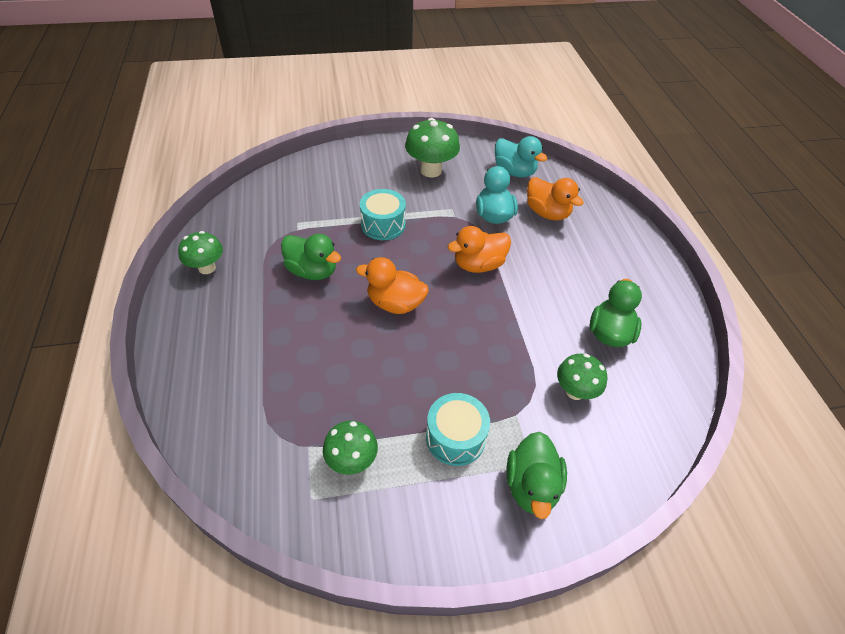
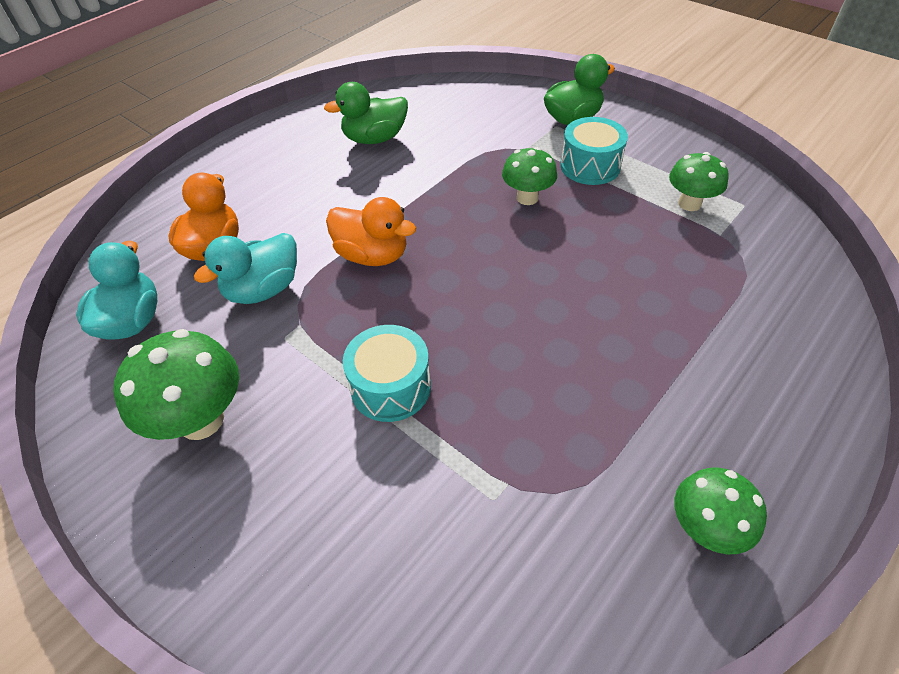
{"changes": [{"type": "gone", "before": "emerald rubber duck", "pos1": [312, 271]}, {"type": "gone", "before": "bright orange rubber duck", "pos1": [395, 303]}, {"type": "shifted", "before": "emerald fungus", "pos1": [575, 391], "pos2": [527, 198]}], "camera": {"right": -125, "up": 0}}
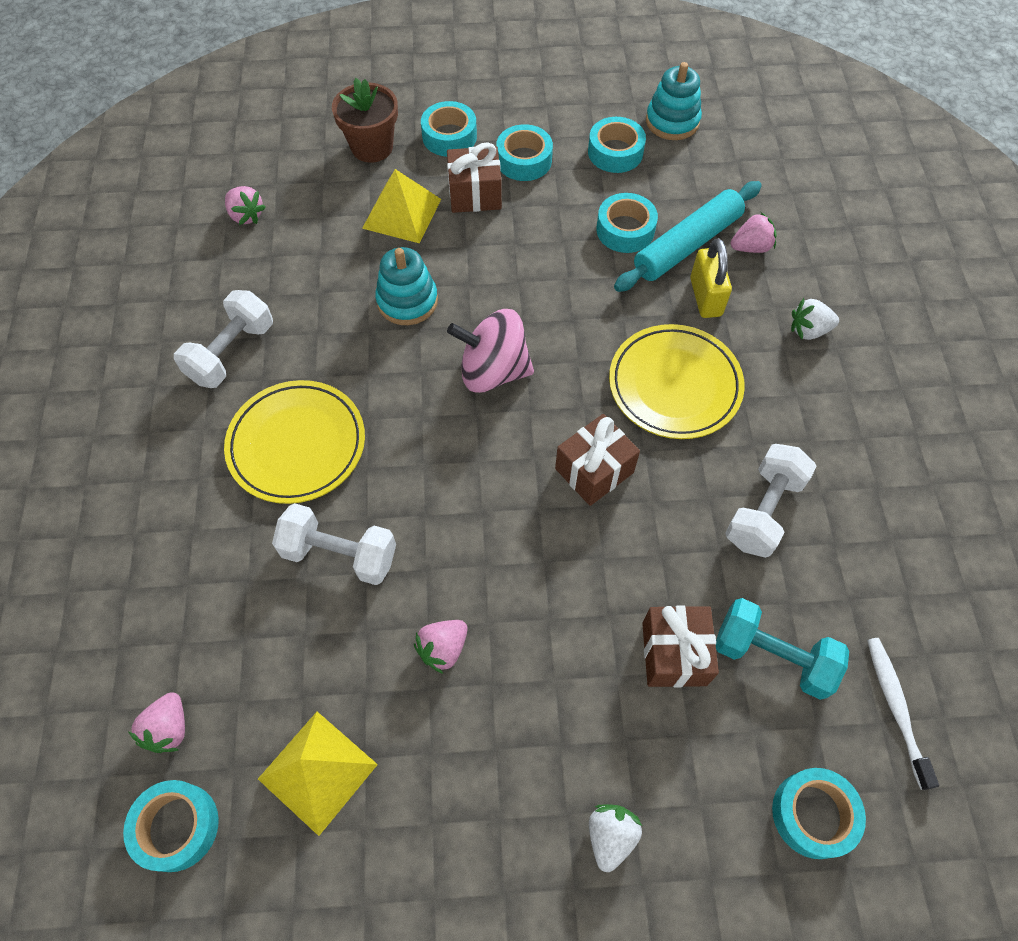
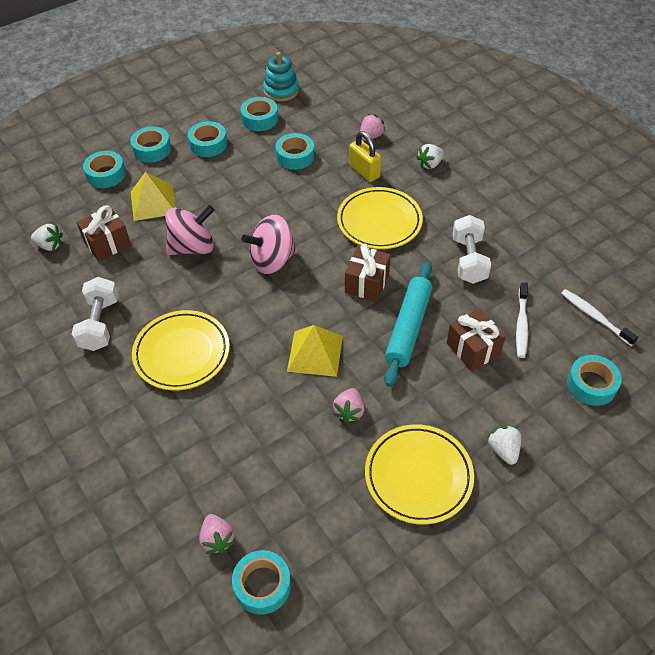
{"changes": [{"type": "repainted", "before": "rose-pink strawberry", "after": "pure white strawberry", "pos1": [246, 215], "pos2": [50, 245]}, {"type": "shifted", "before": "golden pyramid shape", "pos1": [317, 771], "pos2": [315, 353]}, {"type": "gone", "before": "pure white hand weight", "pos1": [340, 554]}, {"type": "swapped", "before": "russet plant pot", "after": "teal roll of tape", "pos1": [372, 147], "pos2": [106, 174]}, {"type": "swapped", "before": "teal stacking toy", "after": "rose-pink toy top", "pos1": [407, 301], "pos2": [192, 247]}, {"type": "shifted", "before": "russet wrapped gift", "pos1": [475, 194], "pos2": [107, 243]}, {"type": "shifted", "before": "teal rolling pin", "pos1": [687, 245], "pos2": [408, 328]}, {"type": "swapped", "before": "teal hand weight", "after": "pure white dental brush", "pos1": [772, 656], "pos2": [521, 324]}, {"type": "new", "after": "golden dinner plate", "pos2": [418, 476]}], "camera": {"right": -30, "up": -10}}
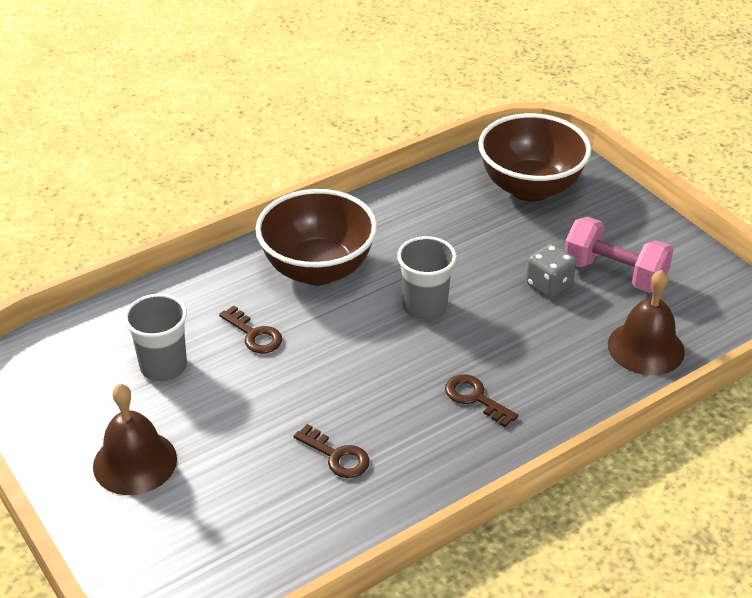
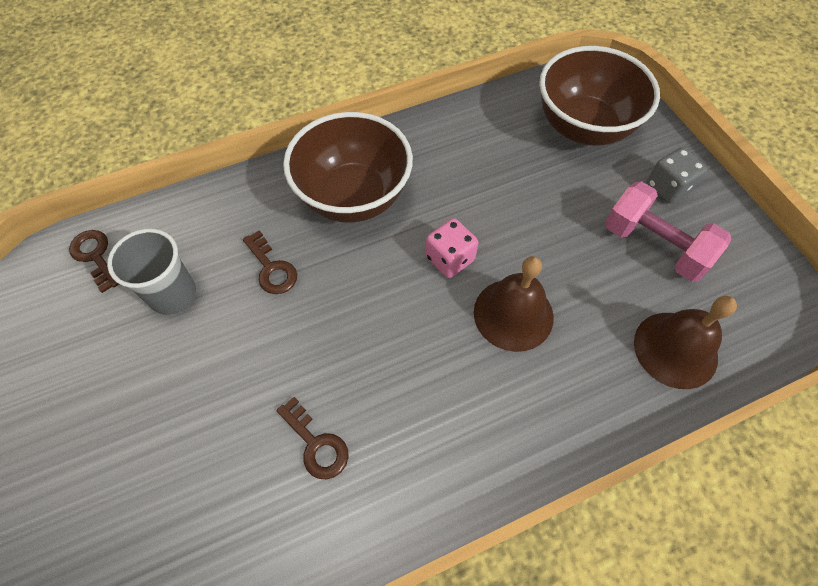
{"changes": [{"type": "shifted", "before": "russet hand bell", "pos1": [135, 462], "pos2": [513, 314]}, {"type": "swapped", "before": "grey tumbler", "after": "rose-pink die", "pos1": [425, 306], "pos2": [450, 259]}, {"type": "shifted", "before": "russet door key", "pos1": [475, 398], "pos2": [95, 256]}, {"type": "shifted", "before": "grey die", "pos1": [549, 285], "pos2": [668, 187]}], "camera": {"right": 10, "up": 20}}
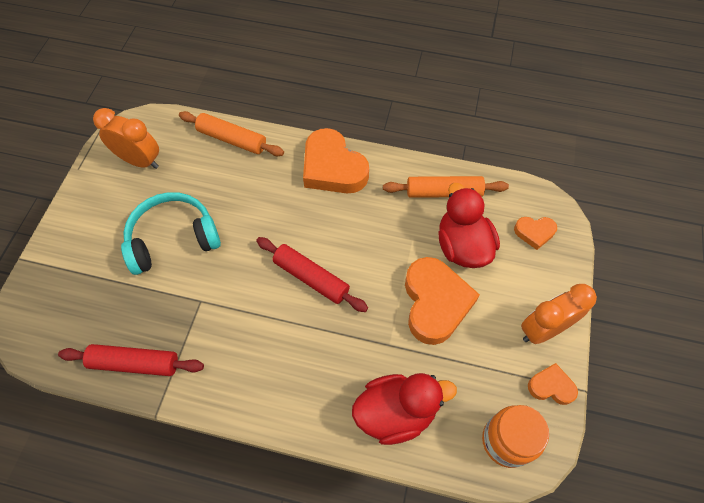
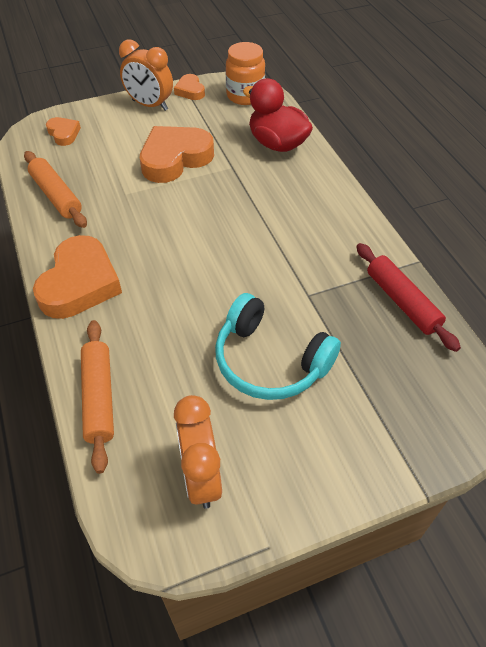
{"changes": [{"type": "gone", "before": "crimson rolling pin", "pos1": [311, 278]}, {"type": "gone", "before": "crimson rubber duck", "pos1": [462, 246]}], "camera": {"right": -125, "up": -10}}
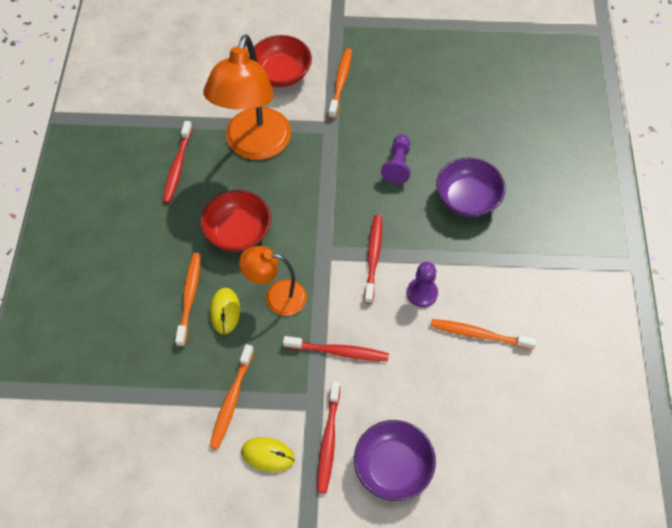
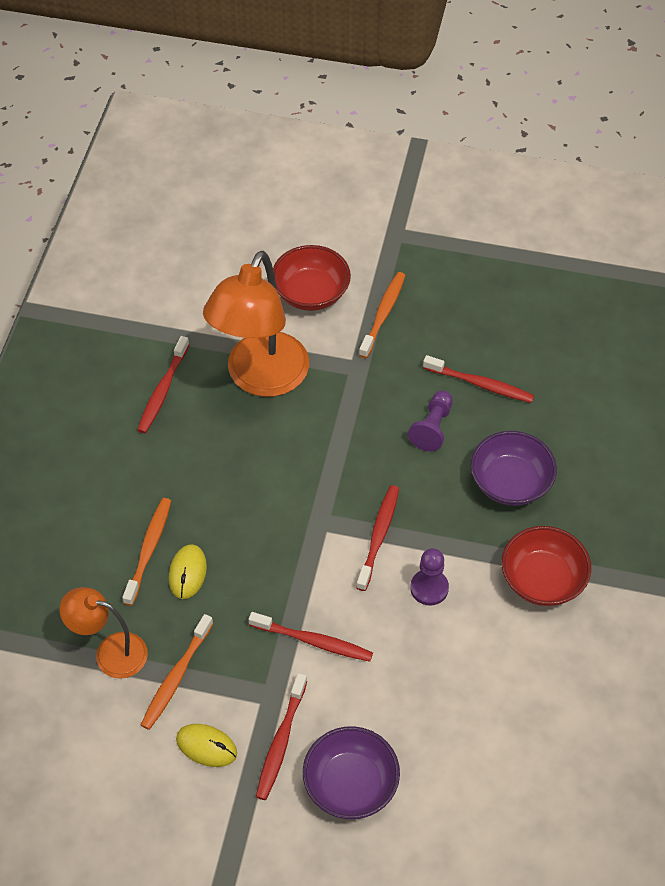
{"changes": [{"type": "shifted", "before": "crimson deep dish", "pos1": [238, 232], "pos2": [542, 580]}, {"type": "shifted", "before": "bright orange lamp", "pos1": [276, 297], "pos2": [110, 652]}, {"type": "gone", "before": "bright orange dental brush", "pos1": [479, 334]}, {"type": "new", "after": "crimson dental brush", "pos2": [480, 384]}], "camera": {"right": 10, "up": -5}}
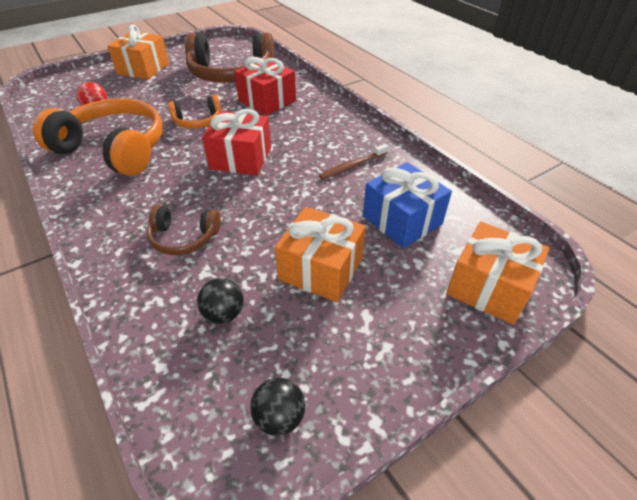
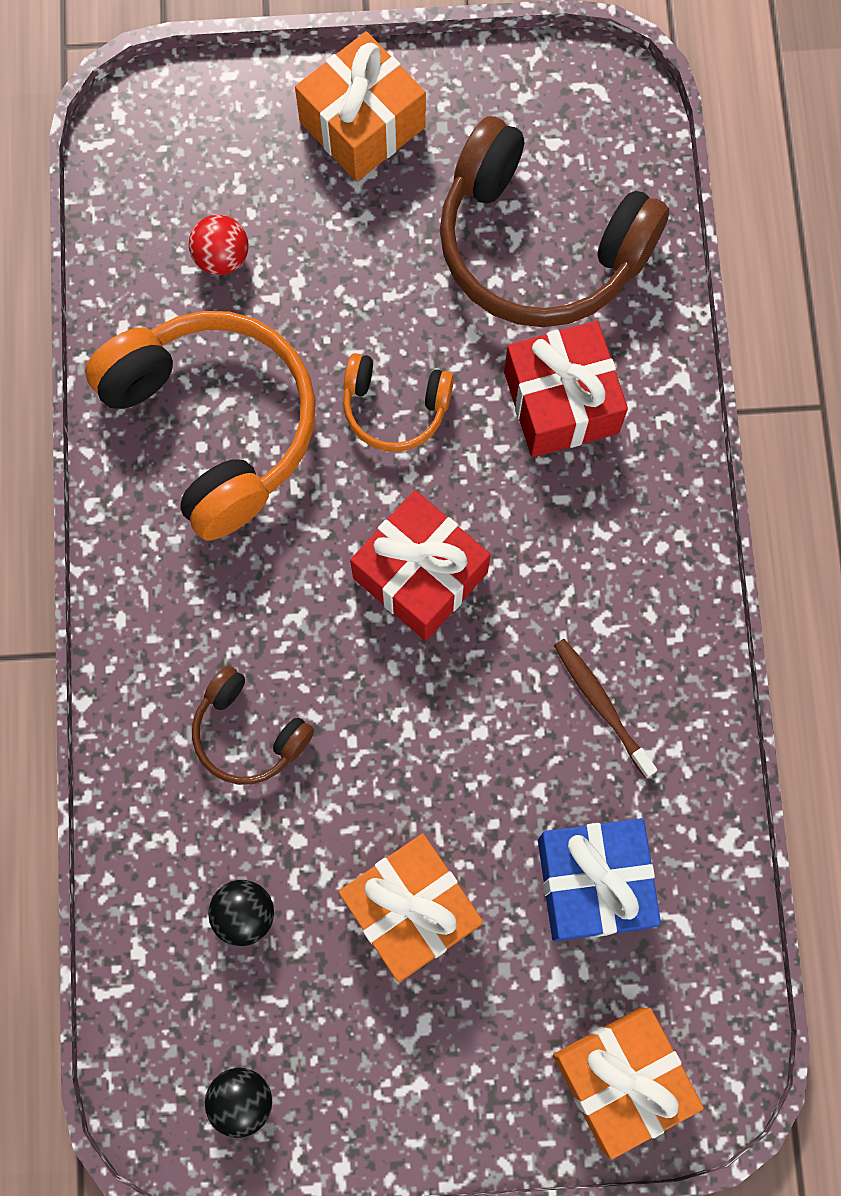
{"changes": [{"type": "rotated", "before": "russet dental brush", "pos1": [353, 166], "pos2": [602, 705], "turn": 60}], "camera": {"right": 30, "up": 30}}
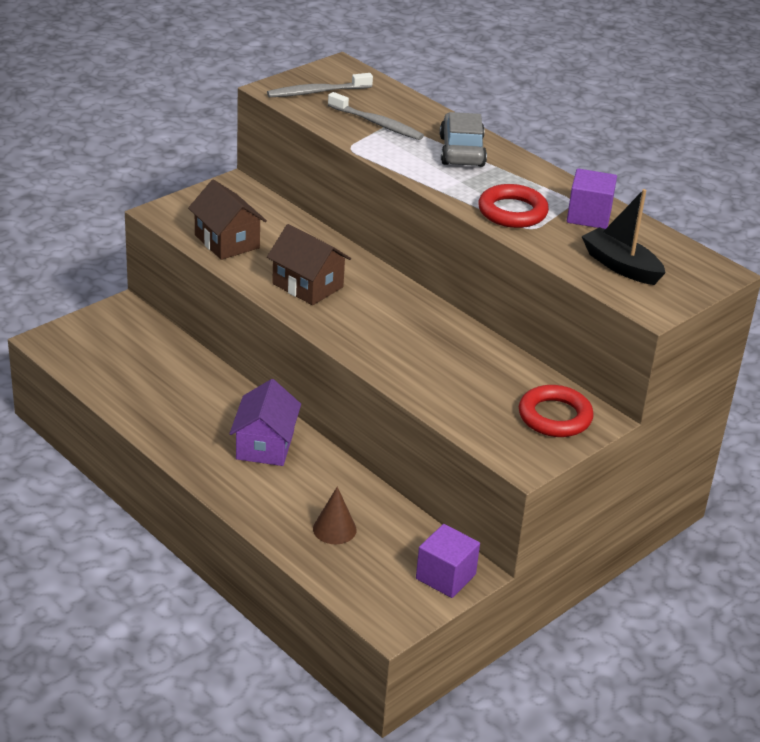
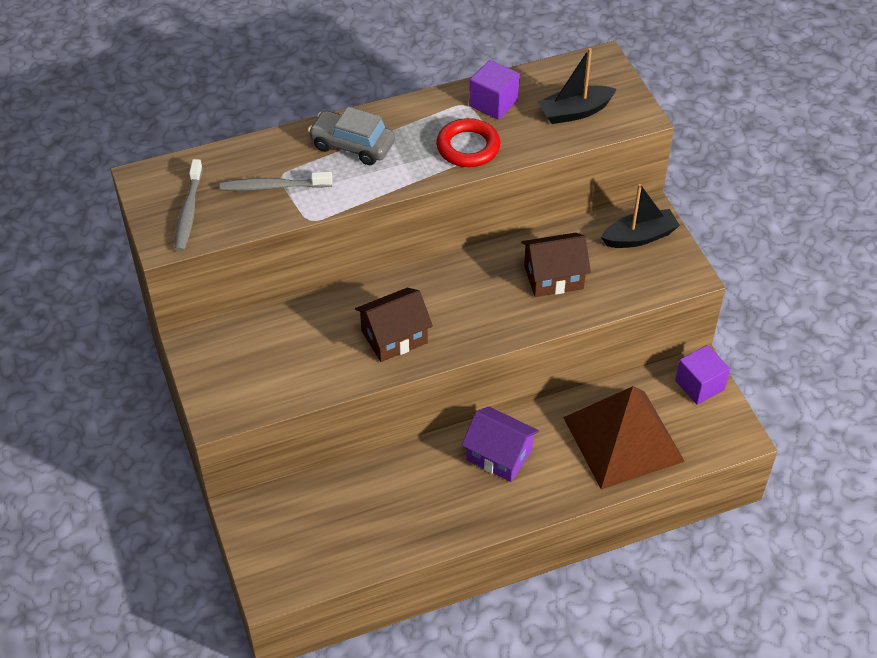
{"changes": [{"type": "shifted", "before": "russet toy house", "pos1": [227, 241], "pos2": [553, 277]}, {"type": "swapped", "before": "russet cone", "after": "russet pyramid shape", "pos1": [334, 529], "pos2": [623, 439]}, {"type": "rotated", "before": "grey dental brush", "pos1": [377, 123], "pos2": [273, 186], "turn": -150}, {"type": "swapped", "before": "crimson torus", "after": "black toy boat", "pos1": [555, 417], "pos2": [639, 237]}], "camera": {"right": -65, "up": 15}}
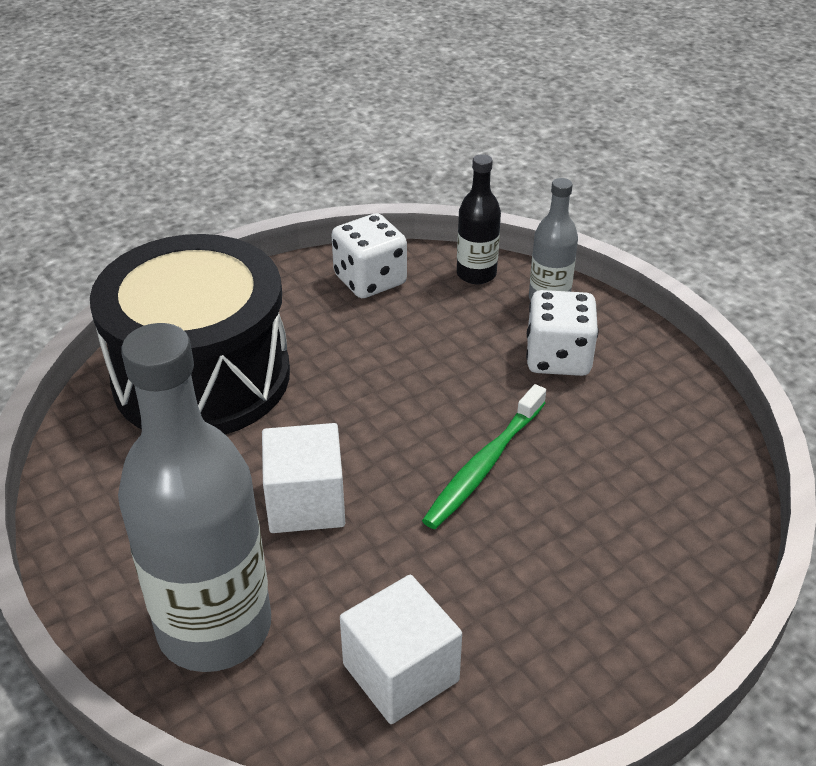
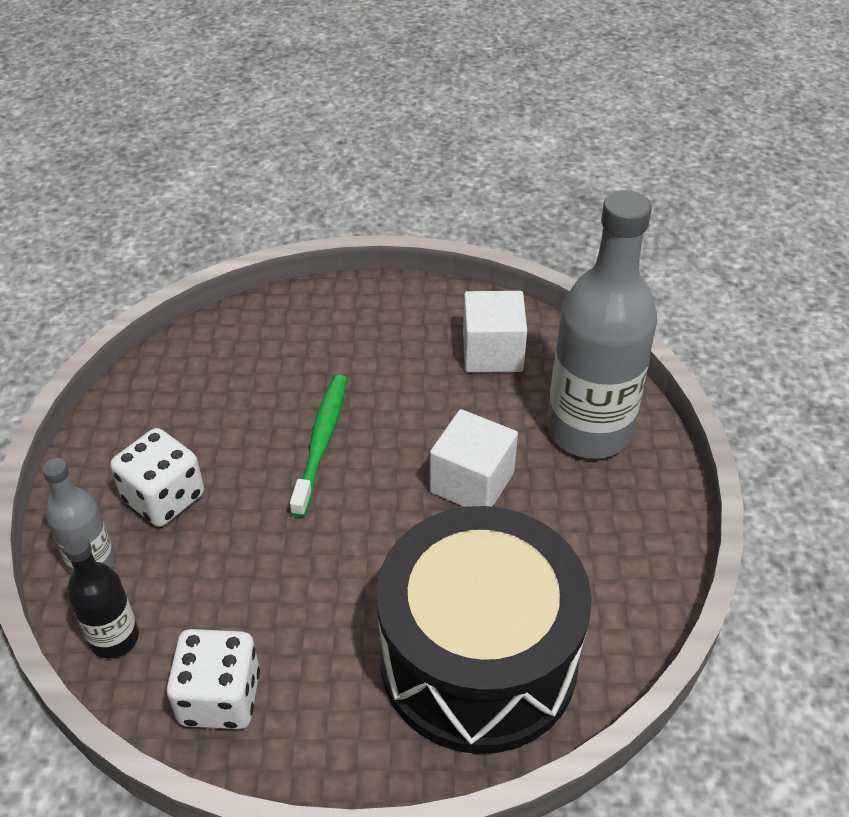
{"changes": [{"type": "rotated", "before": "emerald dental brush", "pos1": [484, 465], "pos2": [321, 442], "turn": -60}], "camera": {"right": -145, "up": 5}}
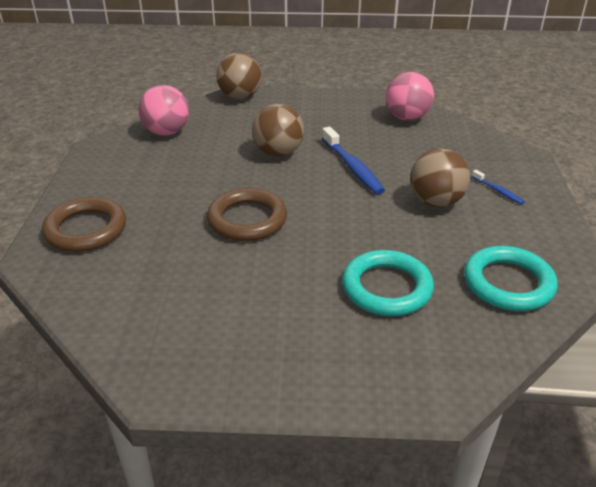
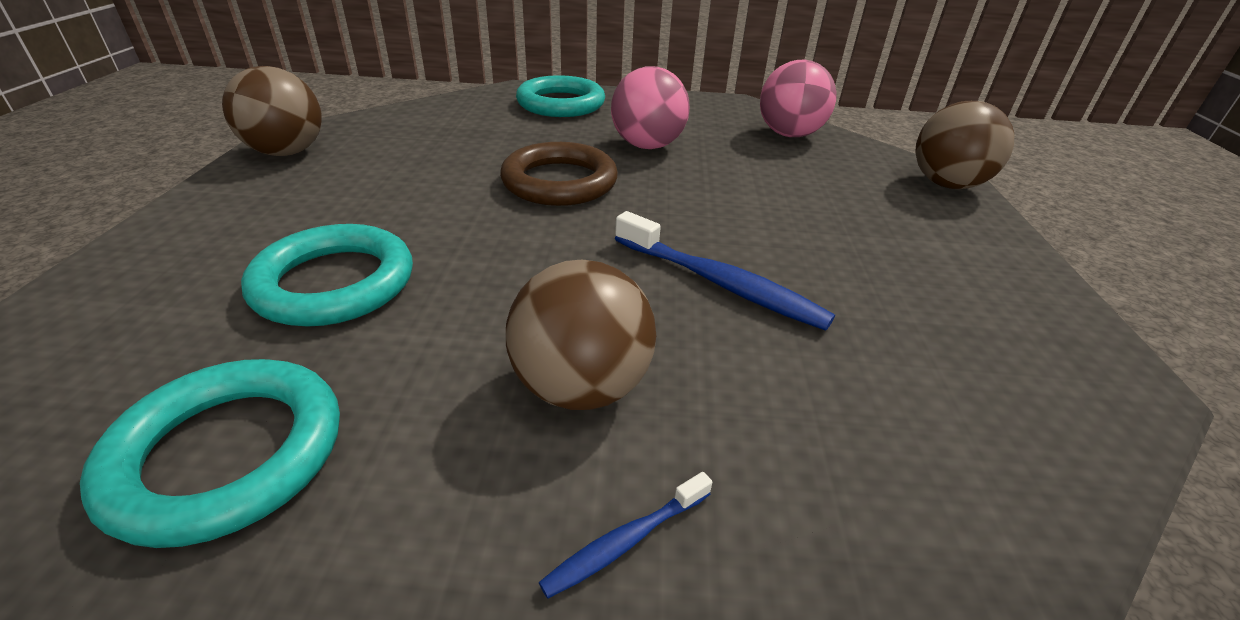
{"changes": [{"type": "repainted", "before": "russet torus", "after": "teal torus", "pos1": [86, 229], "pos2": [561, 104]}, {"type": "shifted", "before": "russet sphere", "pos1": [278, 153], "pos2": [287, 152]}, {"type": "rotated", "before": "cobalt dental brush", "pos1": [352, 167], "pos2": [720, 283], "turn": -120}, {"type": "shifted", "before": "rose-pink sphere", "pos1": [407, 118], "pos2": [647, 146]}], "camera": {"right": 90, "up": 0}}
